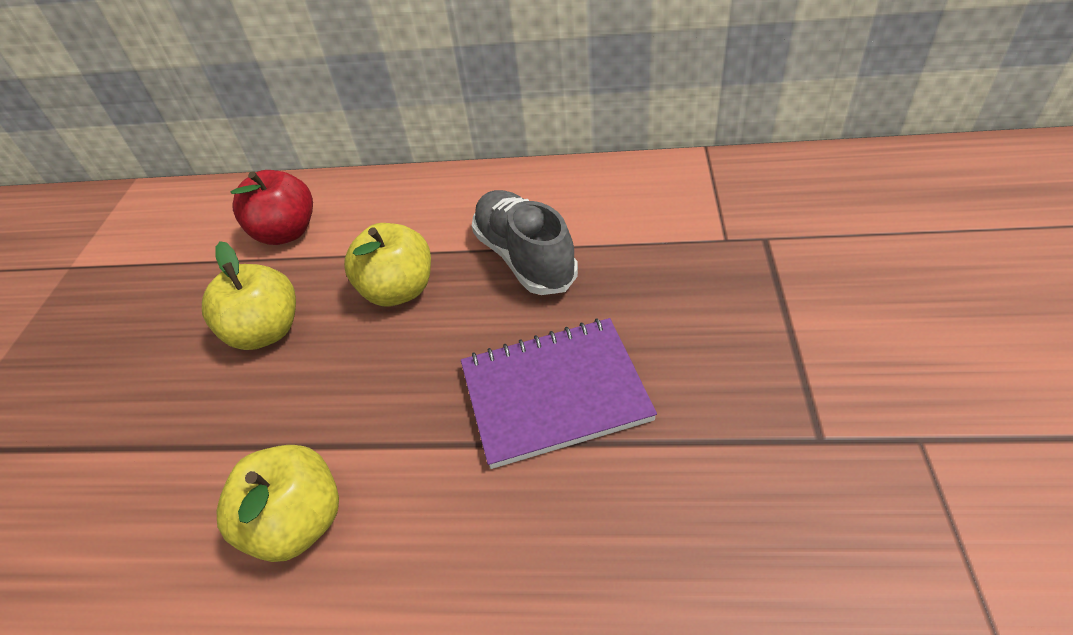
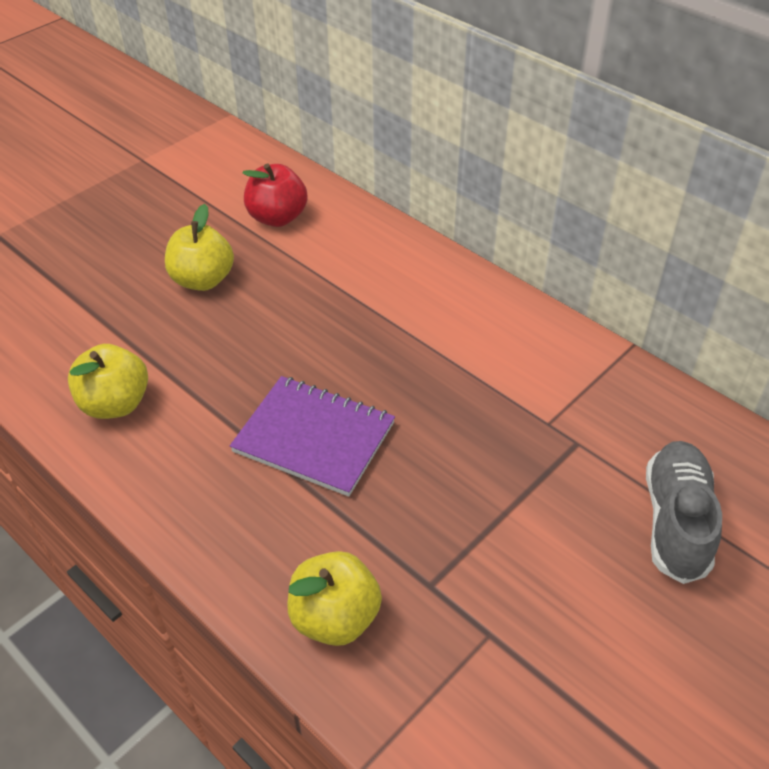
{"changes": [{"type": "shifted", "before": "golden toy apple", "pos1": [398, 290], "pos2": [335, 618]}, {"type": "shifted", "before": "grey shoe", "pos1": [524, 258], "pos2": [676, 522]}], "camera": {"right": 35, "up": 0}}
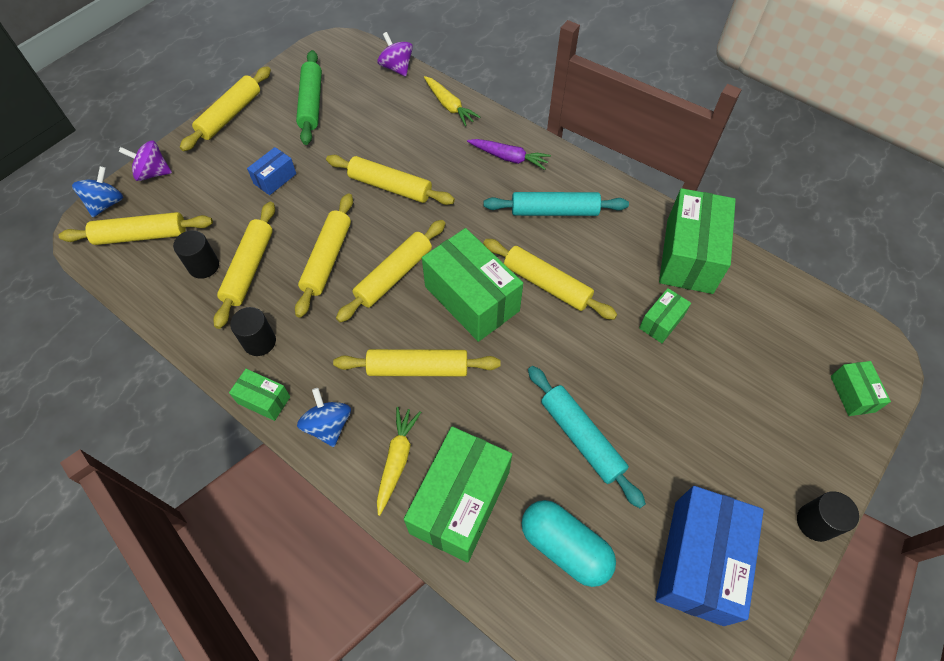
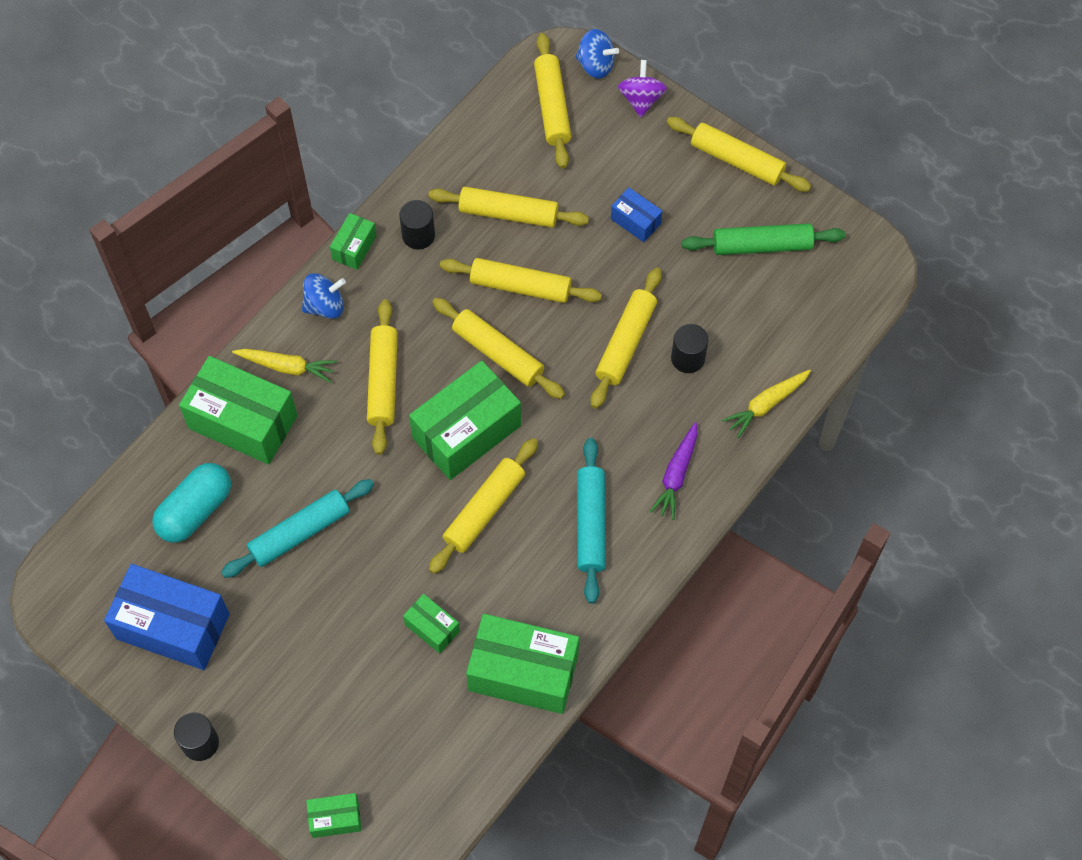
{"changes": [{"type": "shifted", "before": "black cylinder shape", "pos1": [204, 266], "pos2": [688, 358]}, {"type": "gone", "before": "violet toy top", "pos1": [396, 67]}], "camera": {"right": 90, "up": 5}}
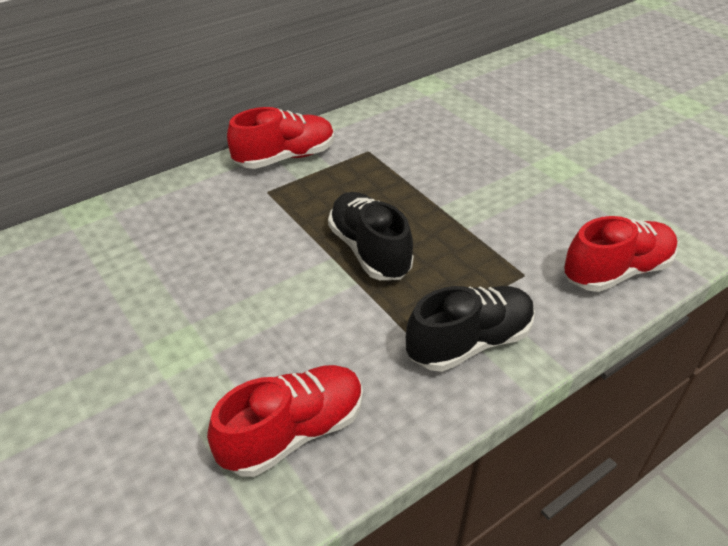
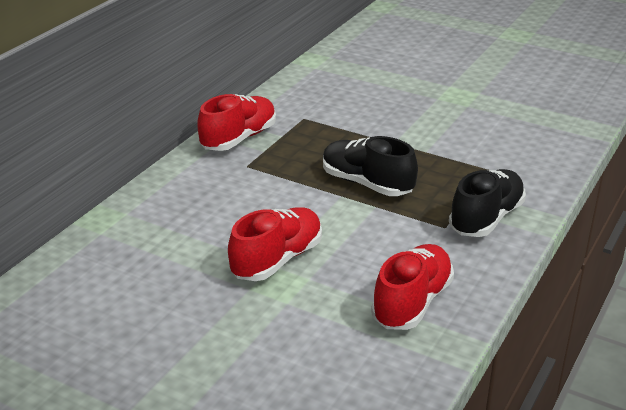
{"changes": [{"type": "shifted", "before": "crimson shoe", "pos1": [616, 271], "pos2": [277, 260]}], "camera": {"right": -25, "up": -10}}
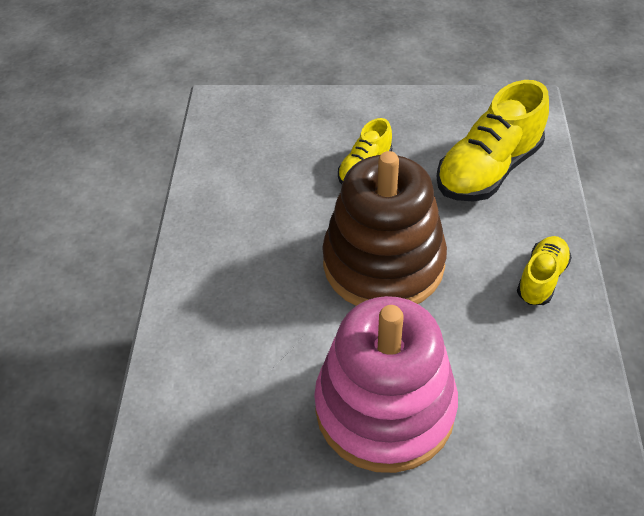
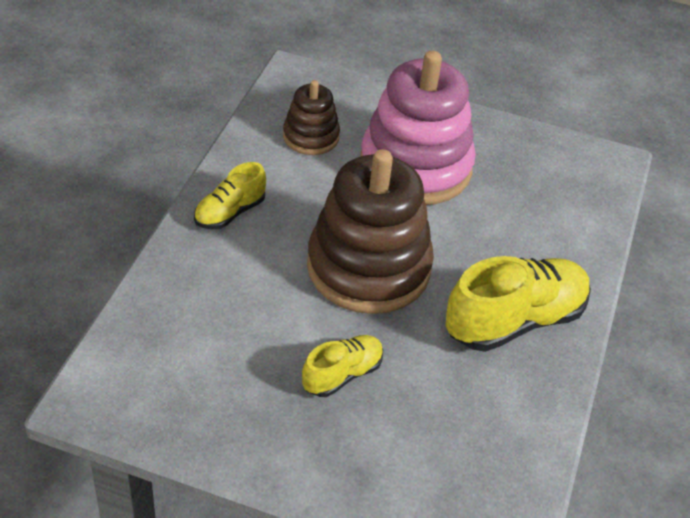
{"changes": [{"type": "shifted", "before": "golden shoe", "pos1": [488, 170], "pos2": [514, 321]}, {"type": "new", "after": "russet stacking toy", "pos2": [311, 137]}], "camera": {"right": -170, "up": -5}}
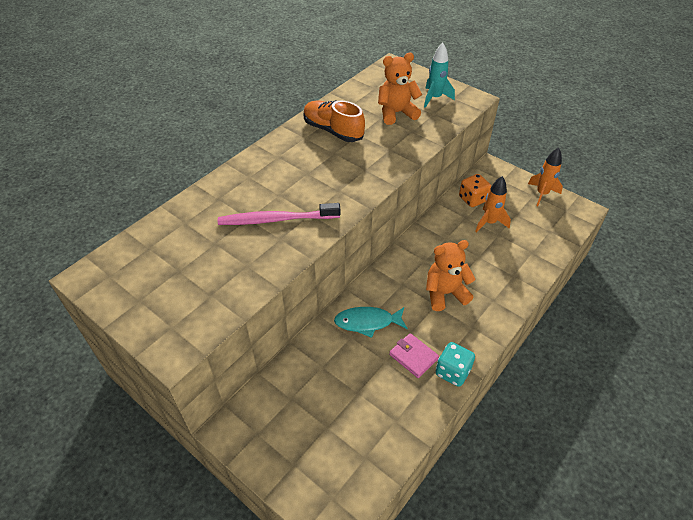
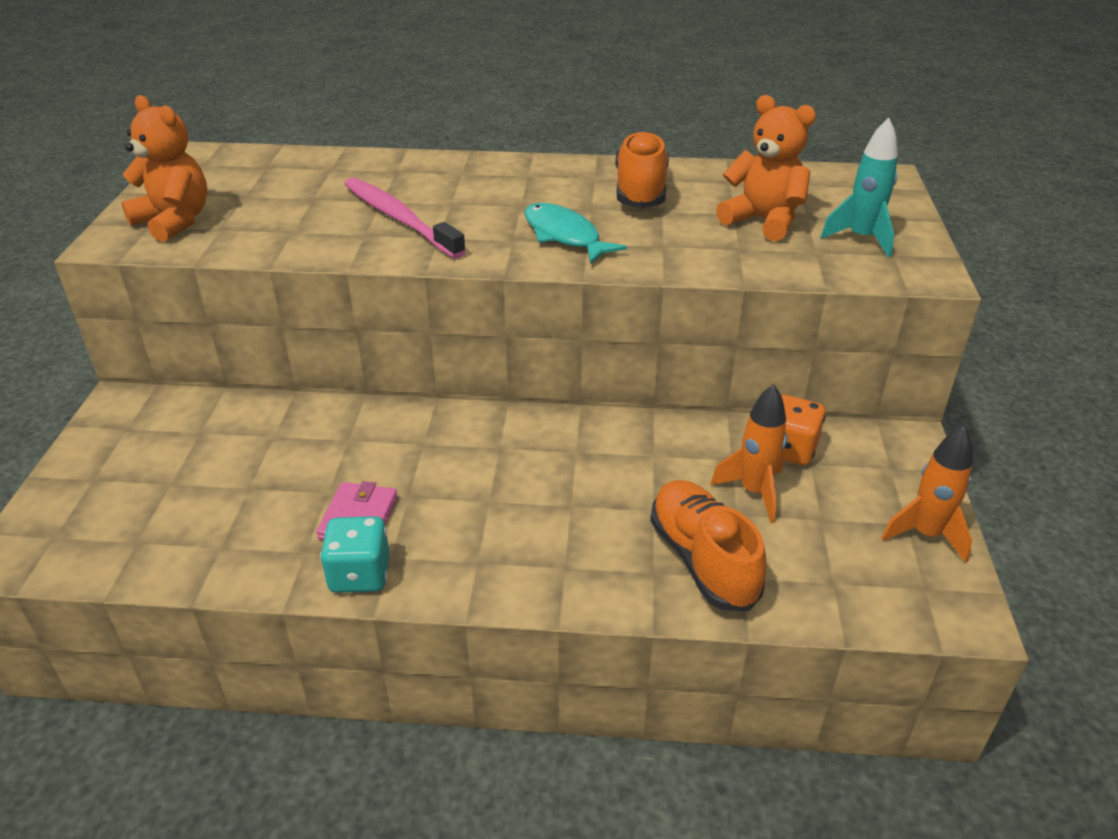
{"changes": [{"type": "shifted", "before": "teal fish", "pos1": [367, 322], "pos2": [564, 236]}, {"type": "shifted", "before": "bright orange teddy bear", "pos1": [445, 293], "pos2": [174, 221]}, {"type": "new", "after": "bright orange shoe", "pos2": [703, 560]}], "camera": {"right": 55, "up": -10}}
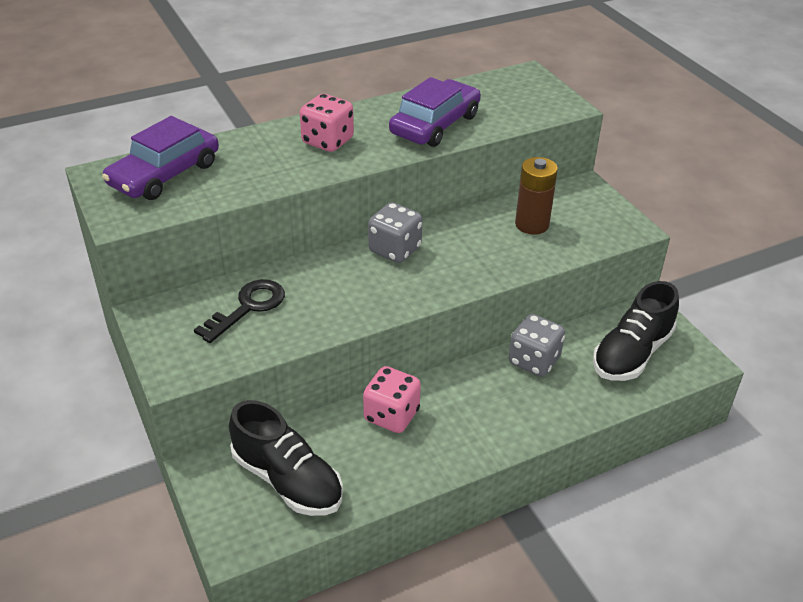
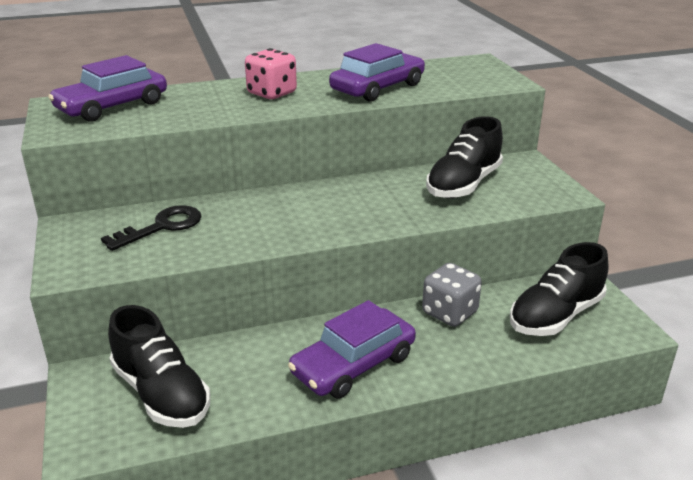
{"changes": [{"type": "gone", "before": "rose-pink die", "pos1": [391, 415]}, {"type": "gone", "before": "grey die", "pos1": [395, 250]}, {"type": "swapped", "before": "russet battery", "after": "black shoe", "pos1": [532, 224], "pos2": [463, 184]}, {"type": "new", "after": "violet toy car", "pos2": [353, 364]}], "camera": {"right": 10, "up": -10}}
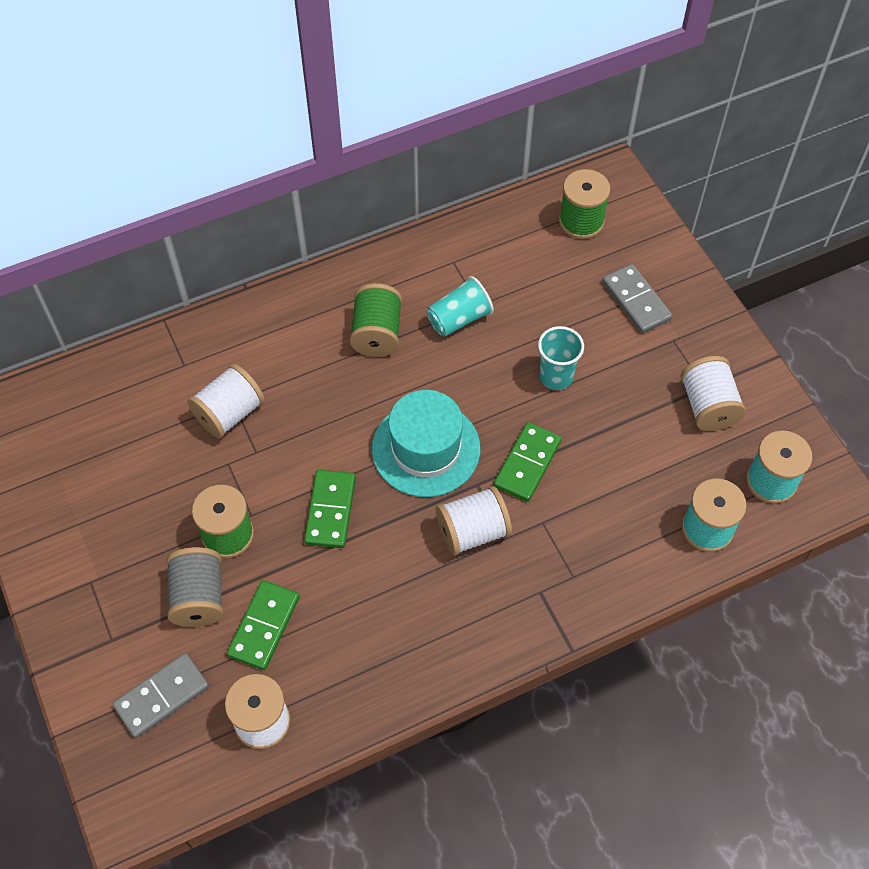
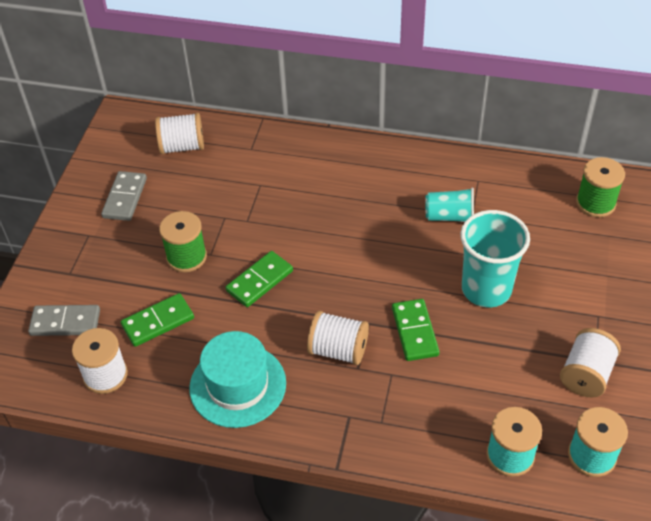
{"changes": [{"type": "gone", "before": "grey bobbin", "pos1": [199, 597]}, {"type": "shifted", "before": "pure white bobbin", "pos1": [229, 413], "pos2": [182, 146]}, {"type": "gone", "before": "emerald bobbin", "pos1": [377, 333]}, {"type": "shifted", "before": "teal hat", "pos1": [426, 449], "pos2": [238, 385]}, {"type": "rotated", "before": "emerald domino piece", "pos1": [527, 464], "pos2": [415, 331], "turn": -75}, {"type": "scaled", "before": "teal tumbler", "pos1": [556, 376], "pos2": [486, 289], "scale": 1.69}, {"type": "shifted", "before": "grey domino piece", "pos1": [636, 301], "pos2": [125, 198]}], "camera": {"right": 40, "up": -10}}
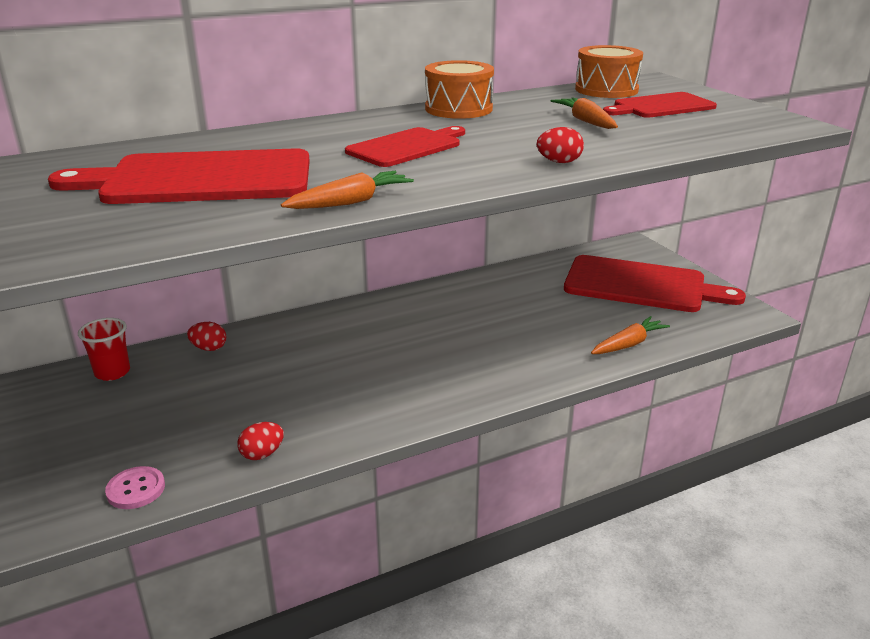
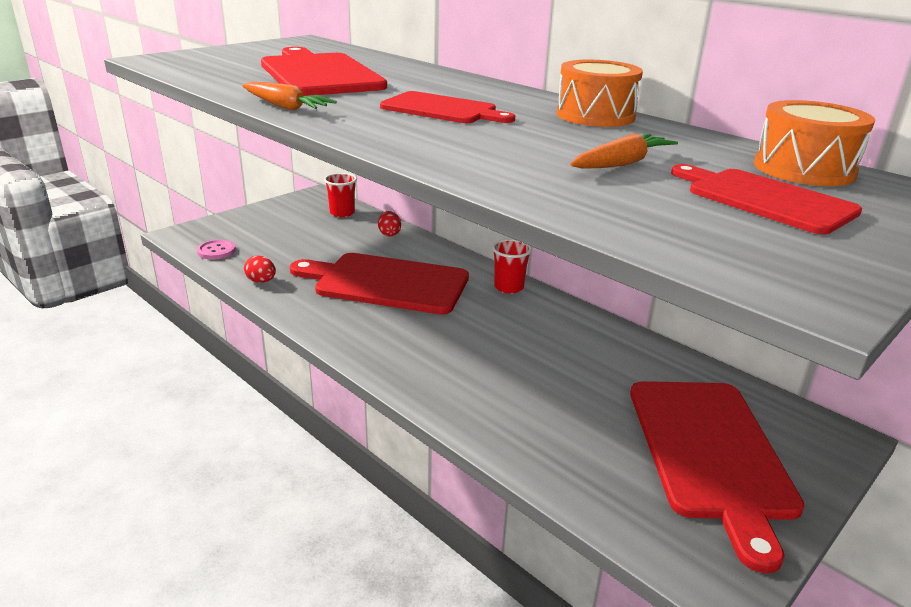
{"changes": [{"type": "gone", "before": "crimson egg shape", "pos1": [559, 162]}, {"type": "gone", "before": "bright orange carrot", "pos1": [628, 344]}, {"type": "new", "after": "crimson chopping board", "pos2": [386, 283]}, {"type": "new", "after": "crimson tumbler", "pos2": [508, 287]}], "camera": {"right": 70, "up": 0}}
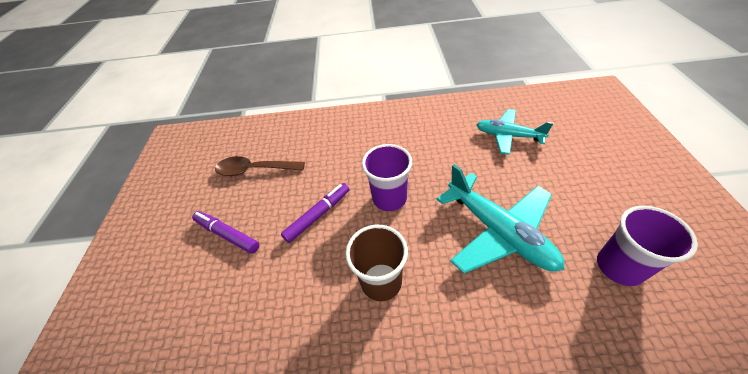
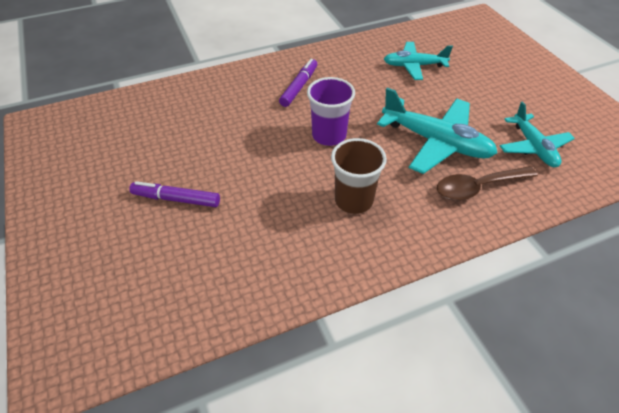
{"changes": [{"type": "shifted", "before": "russet tablespoon", "pos1": [254, 170], "pos2": [478, 187]}, {"type": "shifted", "before": "violet marker", "pos1": [318, 215], "pos2": [299, 87]}, {"type": "swapped", "before": "violet tumbler", "after": "teal aeroplane", "pos1": [619, 267], "pos2": [533, 147]}], "camera": {"right": -25, "up": 0}}
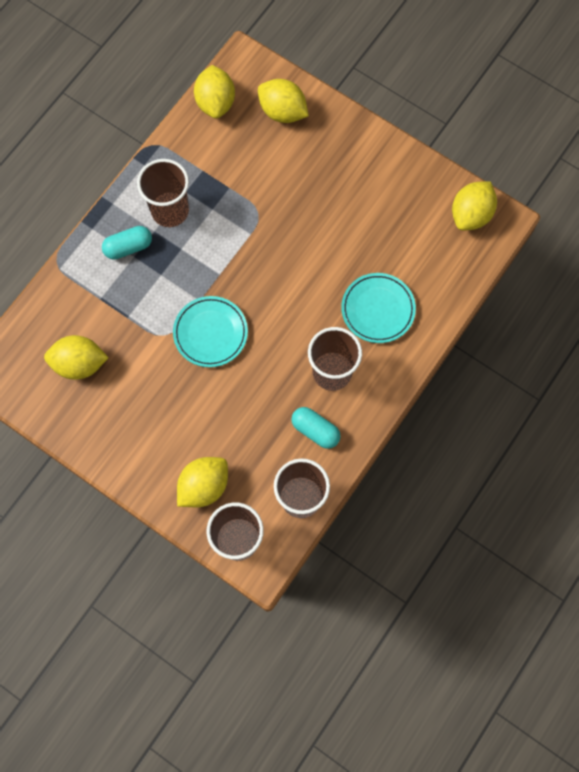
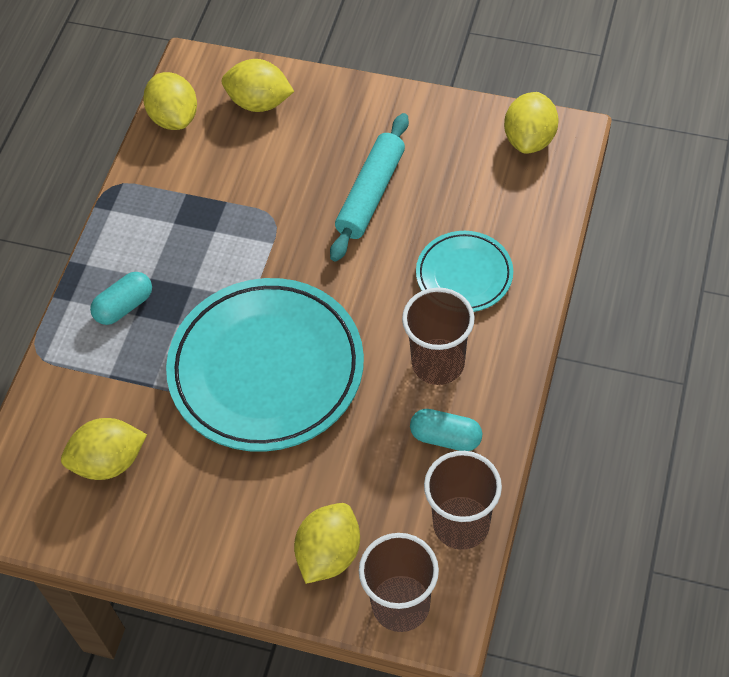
{"changes": [{"type": "gone", "before": "russet tumbler", "pos1": [170, 211]}, {"type": "scaled", "before": "teal dinner plate", "pos1": [210, 333], "pos2": [266, 369], "scale": 1.96}, {"type": "new", "after": "teal rolling pin", "pos2": [370, 194]}], "camera": {"right": -15, "up": -15}}
